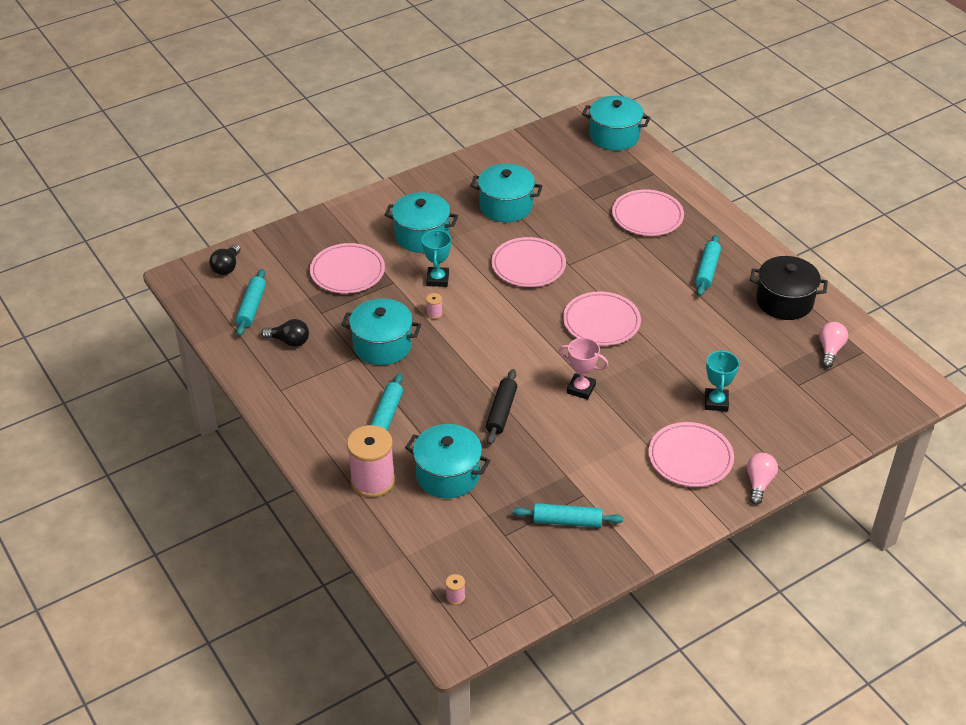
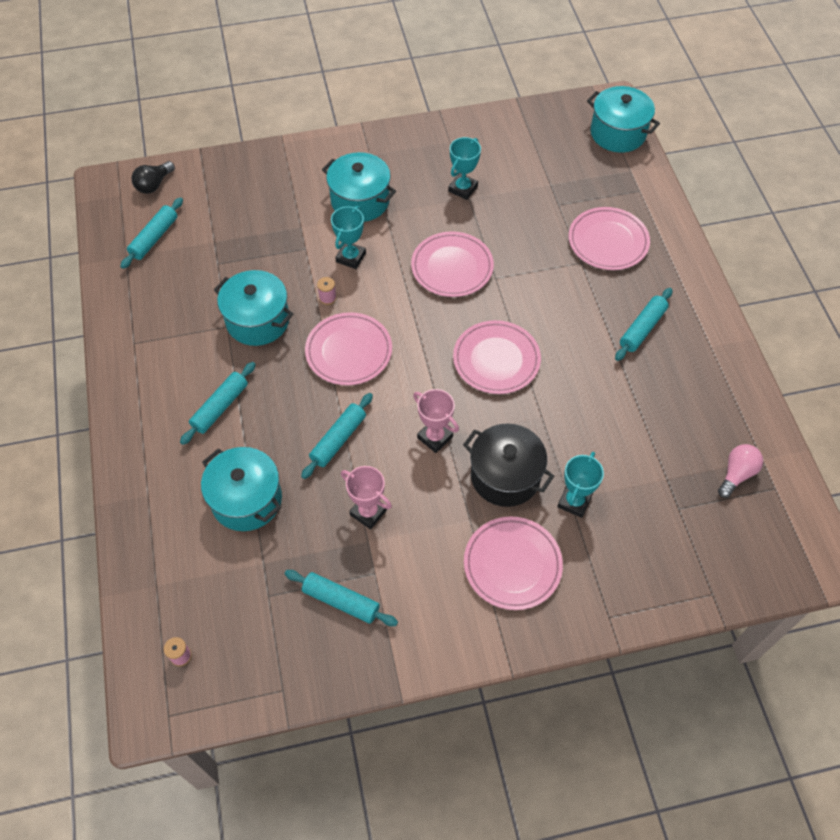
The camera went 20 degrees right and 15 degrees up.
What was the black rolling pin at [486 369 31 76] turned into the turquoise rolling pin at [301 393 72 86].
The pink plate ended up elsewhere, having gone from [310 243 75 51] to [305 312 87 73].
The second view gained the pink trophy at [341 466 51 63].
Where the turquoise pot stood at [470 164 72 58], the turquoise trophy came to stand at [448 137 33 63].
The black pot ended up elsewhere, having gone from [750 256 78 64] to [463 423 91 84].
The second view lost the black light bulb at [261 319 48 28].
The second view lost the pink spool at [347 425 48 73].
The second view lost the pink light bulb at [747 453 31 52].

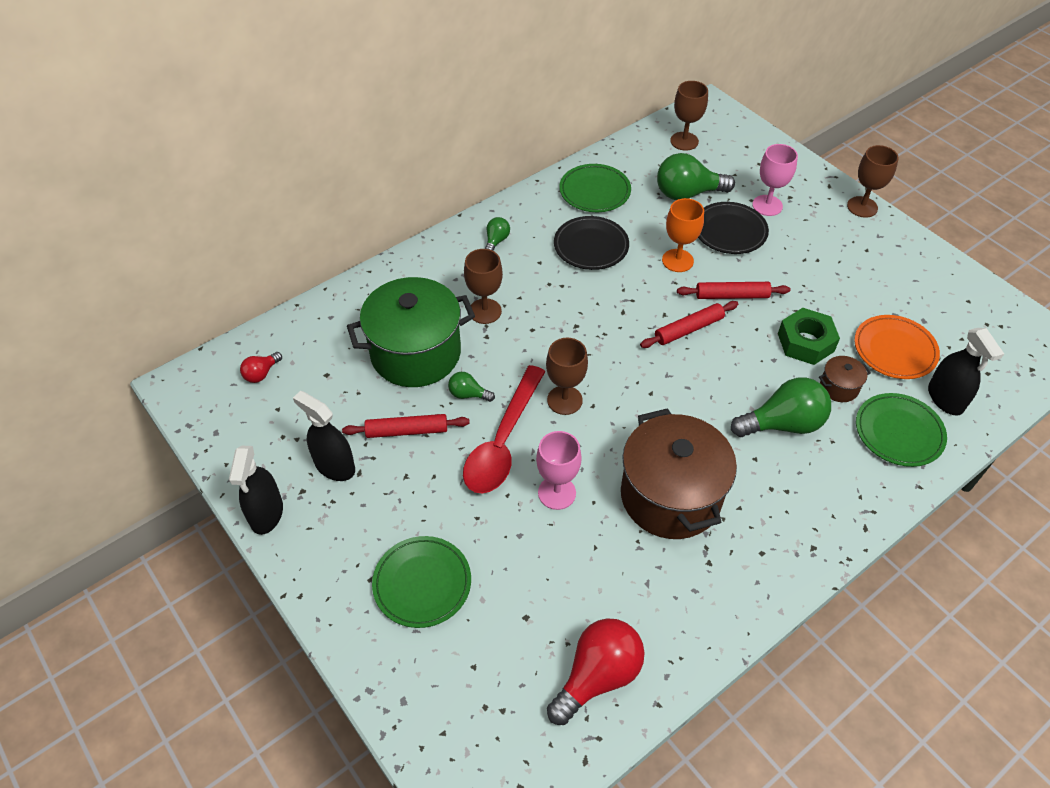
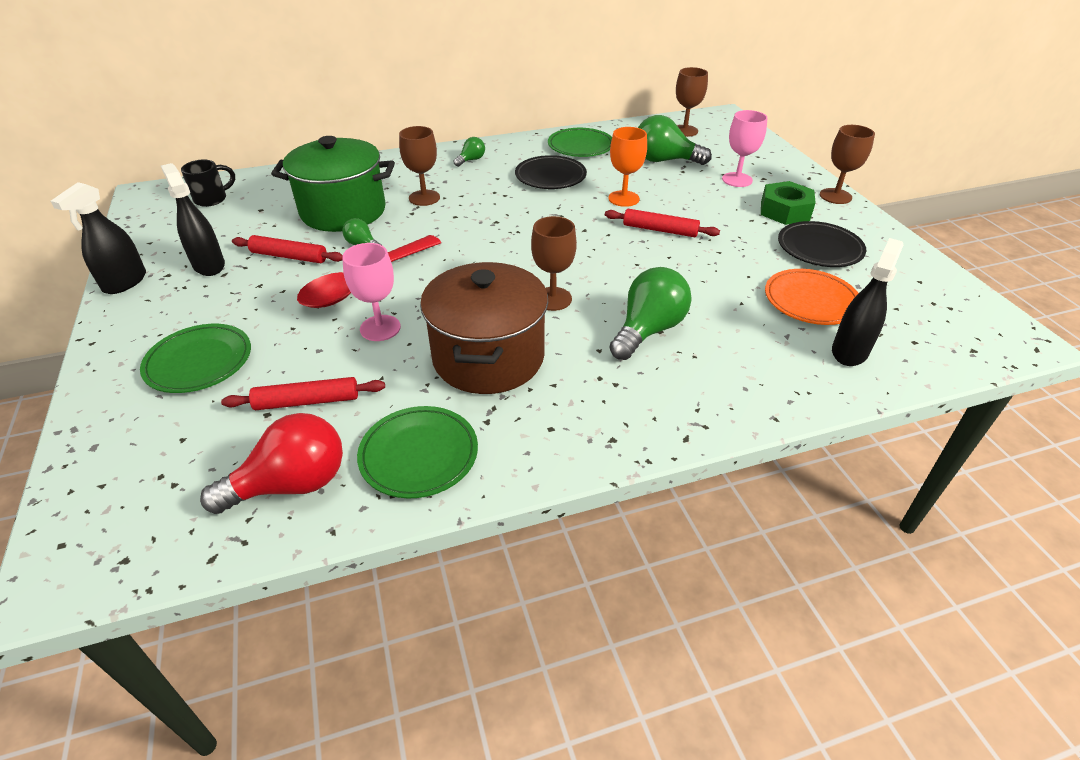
The camera went 20 degrees right and 10 degrees down.
Where the red light bulb stood at [240 352 42 31], the black mug came to stand at [181 159 54 48].
The red rolling pin ended up elsewhere, having gone from [640 301 98 47] to [221 377 164 33].
The green plate ended up elsewhere, having gone from [856 393 91 74] to [357 406 121 92].
The brown goblet ended up elsewhere, having gone from [546 338 42 77] to [531 216 46 95].
The green light bulb at [731 377 100 60] ended up facing another way, 60 degrees counterclockwise from before.
The green nut ended up elsewhere, having gone from [778 308 62 57] to [761 181 55 44].
The black plate ended up elsewhere, having gone from [698 202 71 52] to [778 221 88 46].
The black spray bottle at [928 328 76 88] ended up facing another way, 150 degrees counterclockwise from before.
The second view lost the brown pot at [819 356 52 46].

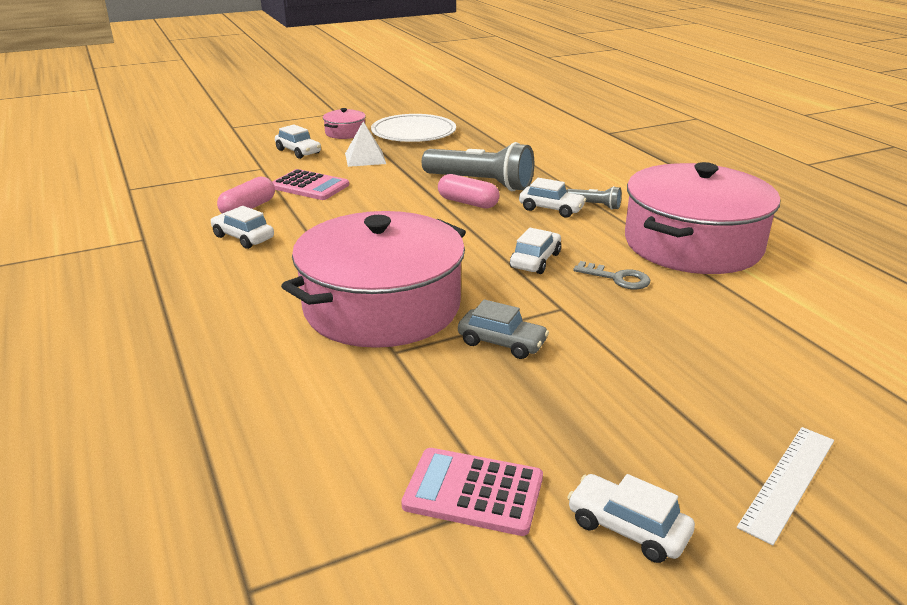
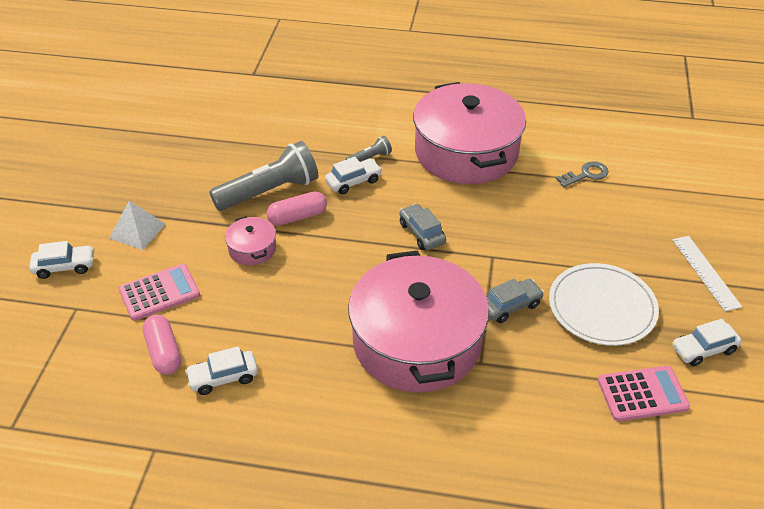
The camera went 55 degrees left and 15 degrees up.
The pink pot ended up elsewhere, having gone from [323 108 43 31] to [225 216 51 50].
What was the white car at [510 228 51 46] turned into the grey car at [399 204 47 46].
The white plate ended up elsewhere, having gone from [371 114 85 28] to [549 263 110 83].
The grey key ended up elsewhere, having gone from [573 261 77 29] to [556 161 53 26].
The pink calculator at [401 448 142 88] ended up facing another way, 150 degrees counterclockwise from before.

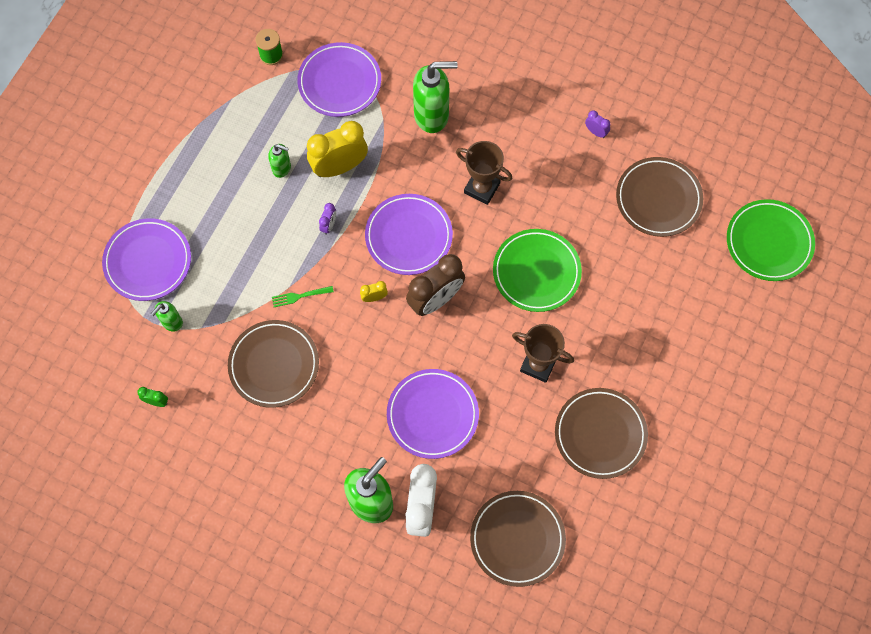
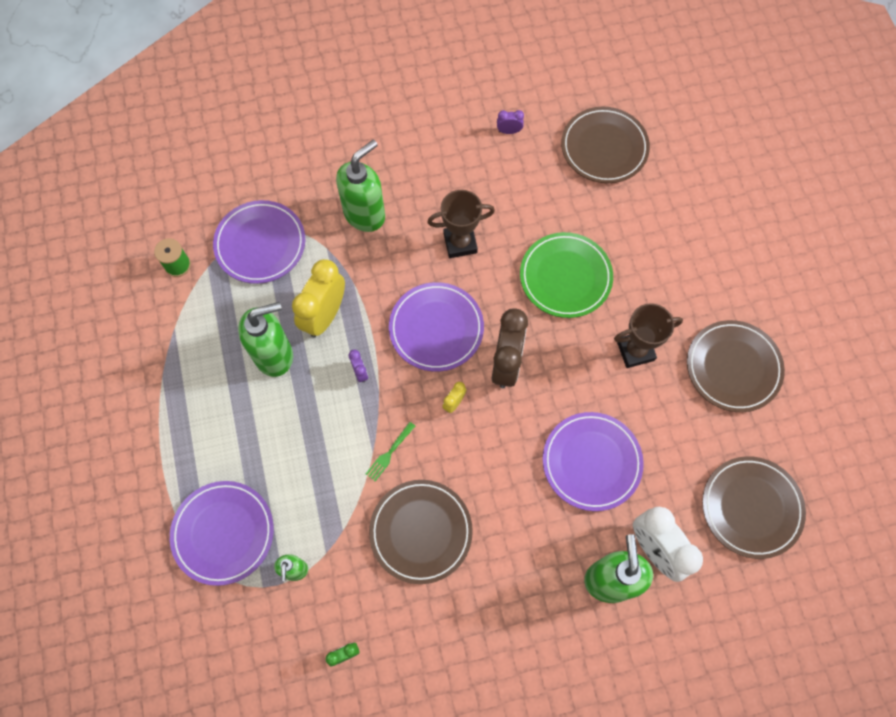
The camera went 40 degrees left and 0 degrees up.
The size of the green soap dispenser at [268 144 23 34] changed by a factor of 1.93.
The second view lost the green plate at [727 199 88 82].

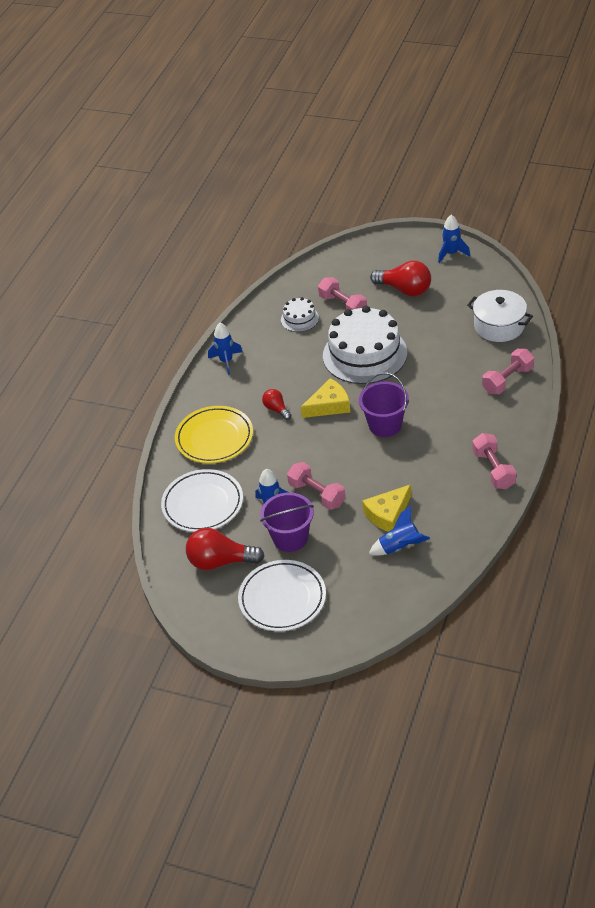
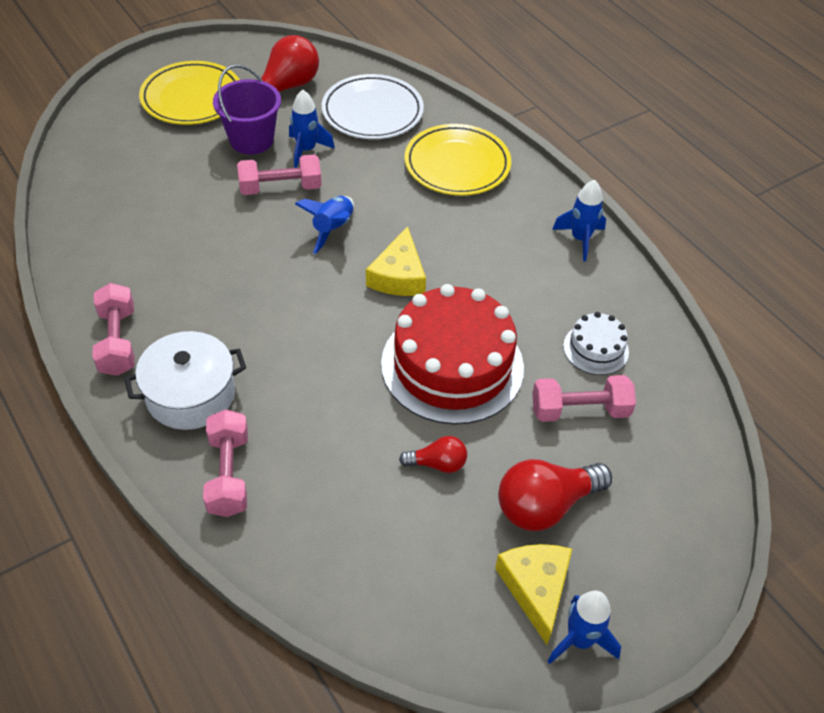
The camera went 120 degrees right and 5 degrees up.
The pink dumbbell at [472 433 44 56] ended up facing another way, 60 degrees clockwise from before.
The white pot ended up elsewhere, having gone from [467 290 66 52] to [124 331 122 99].
What was the white plate at [238 560 88 71] turned into the yellow plate at [139 61 101 64].
The blue rocket ended up elsewhere, having gone from [369 506 61 50] to [295 196 59 58].
What was the white cake at [323 306 84 78] turned into the red cake at [381 284 143 141].
The red light bulb ended up elsewhere, having gone from [262 389 29 31] to [399 436 68 37].
The yellow cheese ended up elsewhere, having gone from [362 485 49 47] to [495 544 77 101].
The second view lost the purple bucket at [359 373 50 64].

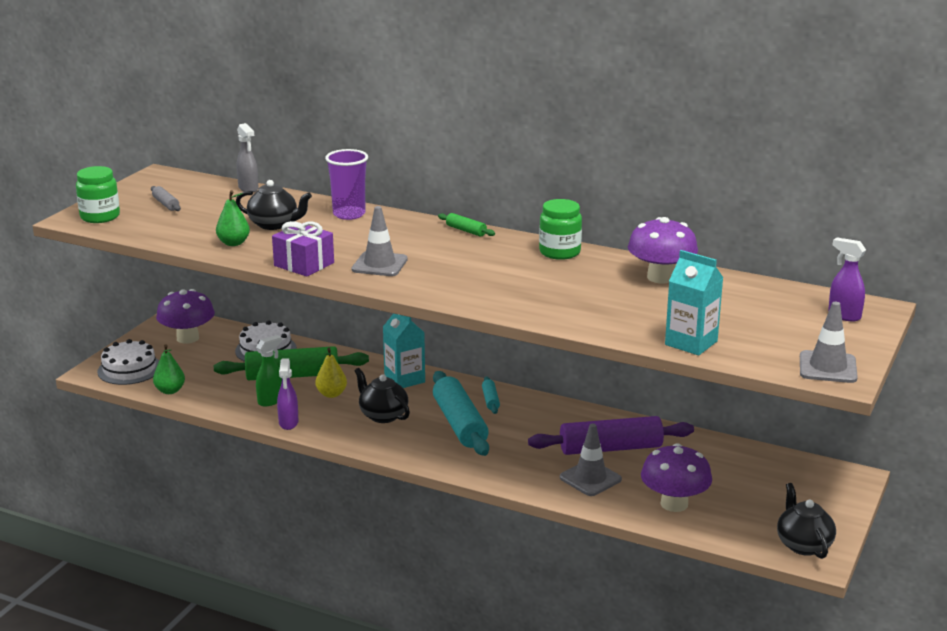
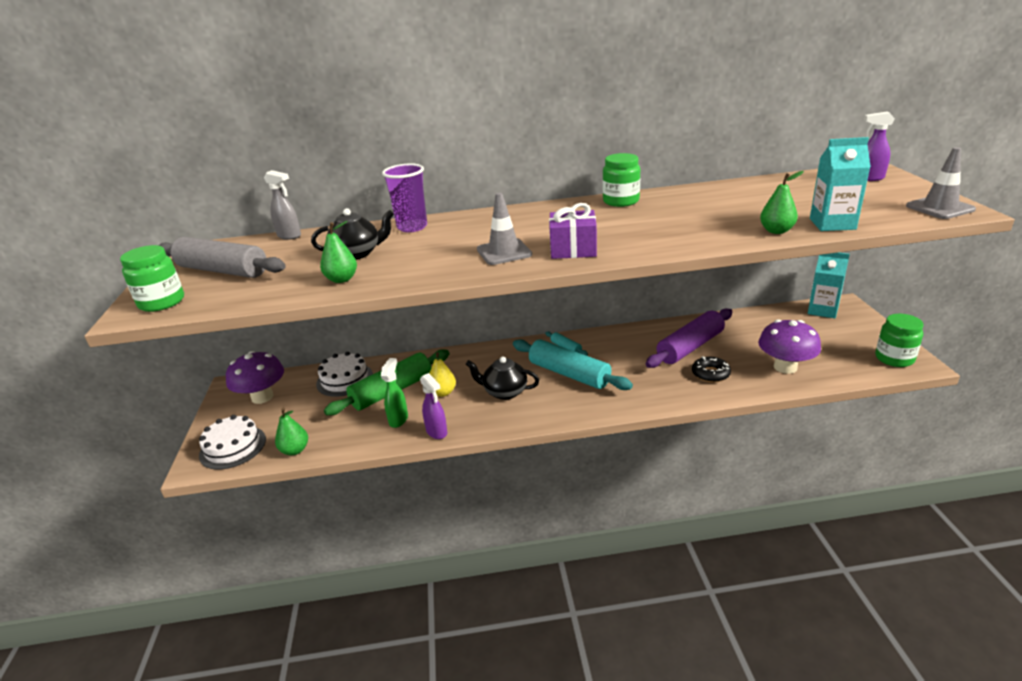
The camera went 30 degrees left and 5 degrees up.
The size of the grey rolling pin at [151 186 30 25] changed by a factor of 2.23.
The purple gift ended up elsewhere, having gone from [272 221 62 56] to [549 203 48 56].
Where the grey traffic cone stood at [560 424 62 72], the black donut came to stand at [692 356 39 26].
The second view gained the green pear at [760 171 44 63].
The turquoise carton ended up elsewhere, having gone from [383 313 42 75] to [808 253 42 65].
Where the black teapot stood at [777 483 59 76], the green jar came to stand at [875 314 49 53].
The second view lost the green rolling pin at [438 213 57 23].
The second view lost the purple mushroom at [628 217 70 66].

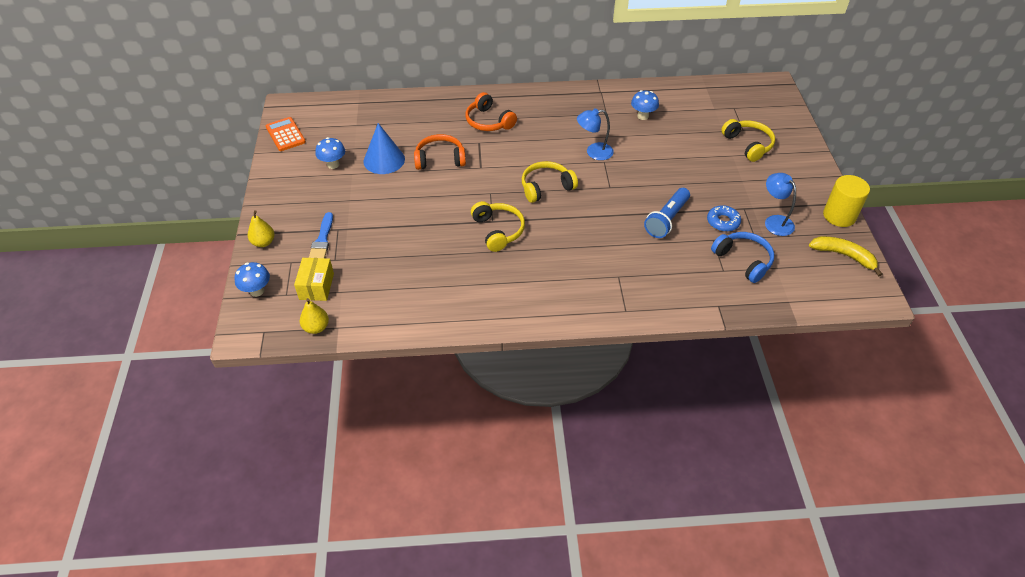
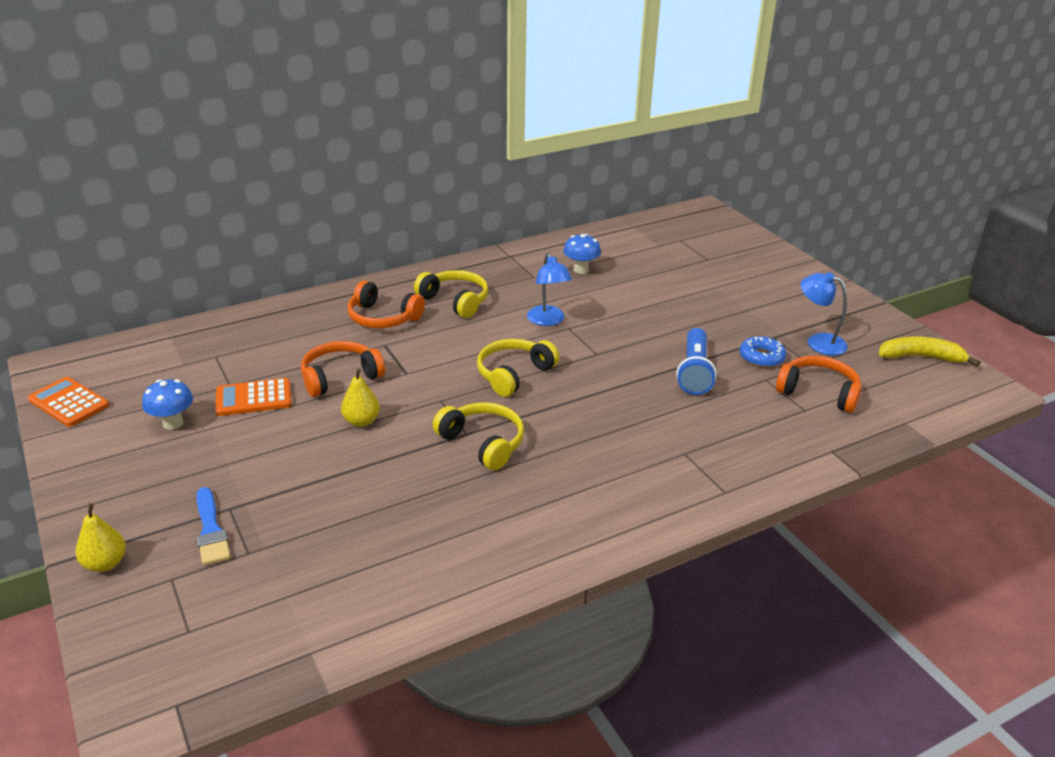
The camera went 25 degrees left and 15 degrees down.
Where the blue cone stood at [363 123 42 51], the orange calculator came to stand at [215 378 77 38].
The yellow pear ended up elsewhere, having gone from [300 298 29 36] to [341 368 39 59].
The yellow headphones ended up elsewhere, having gone from [721 119 54 43] to [414 270 74 48].
The blue lamp at [577 108 37 52] ended up facing another way, 75 degrees counterclockwise from before.
What was the blue headphones at [711 232 63 51] turned into the orange headphones at [776 356 86 57].
The second view lost the blue mushroom at [234 262 36 35].
The second view lost the yellow box at [294 258 40 43].
The second view lost the yellow cylinder at [823 175 47 52].

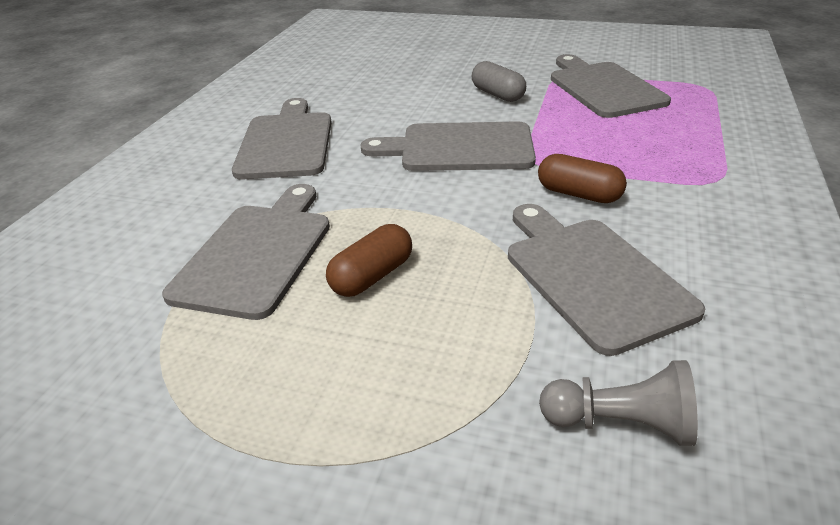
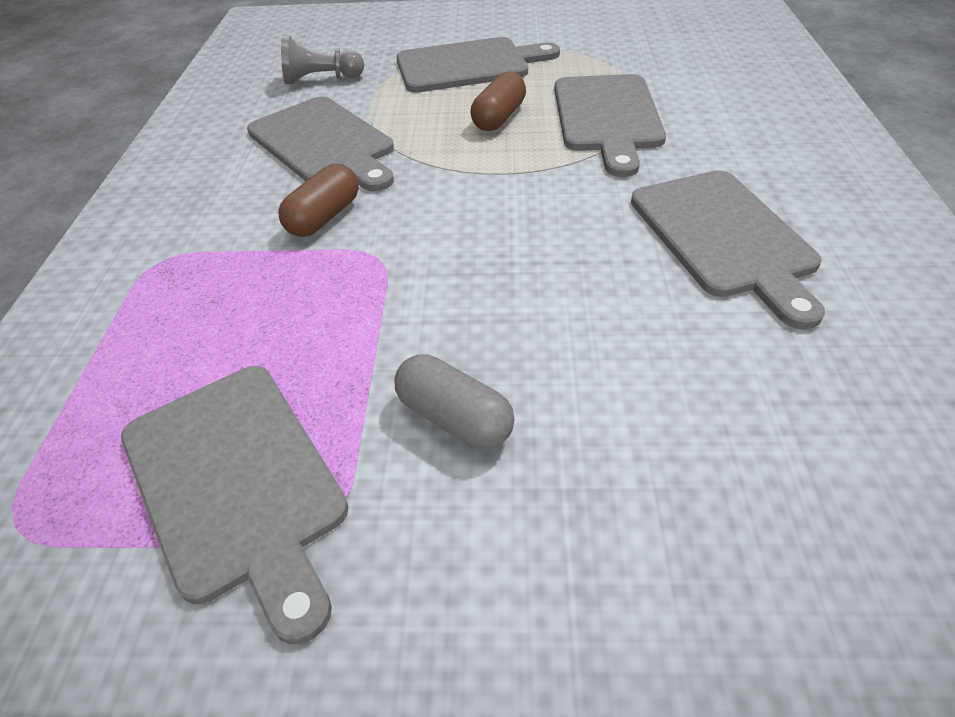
The camera went 165 degrees right and 10 degrees up.
The brown capsule at [538 154 89 49] ended up facing another way, 75 degrees counterclockwise from before.
The grey cutting board ended up elsewhere, having gone from [361 121 175 50] to [396 37 164 56].

